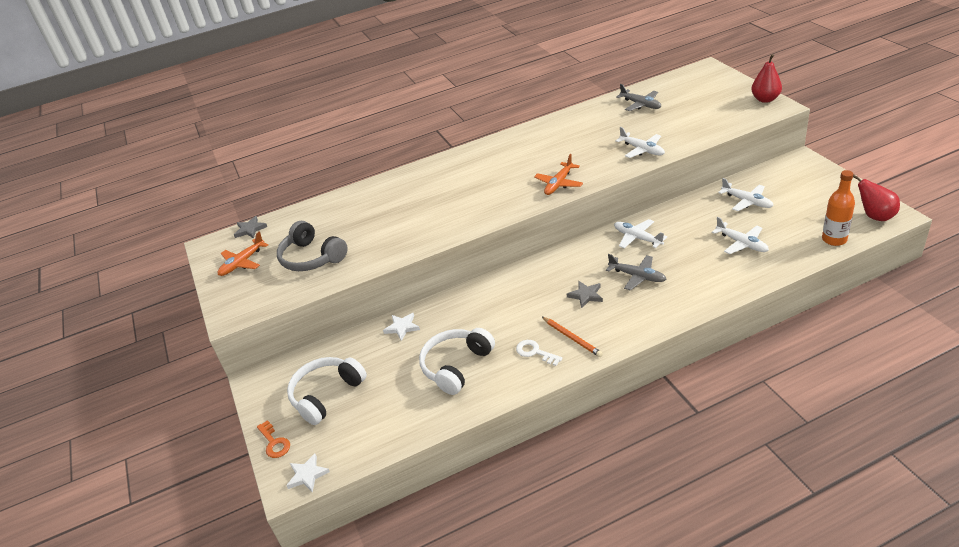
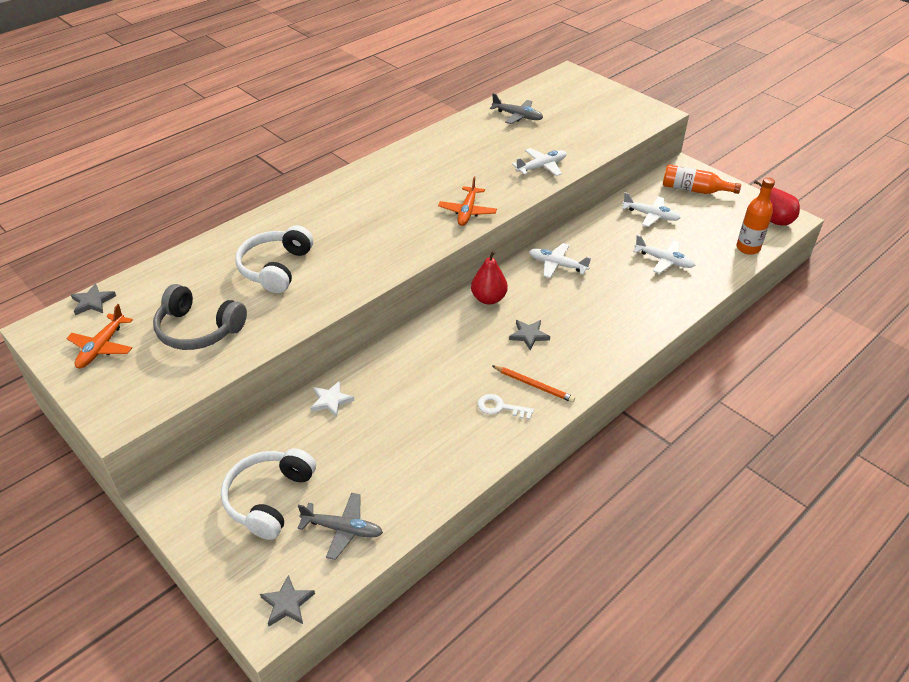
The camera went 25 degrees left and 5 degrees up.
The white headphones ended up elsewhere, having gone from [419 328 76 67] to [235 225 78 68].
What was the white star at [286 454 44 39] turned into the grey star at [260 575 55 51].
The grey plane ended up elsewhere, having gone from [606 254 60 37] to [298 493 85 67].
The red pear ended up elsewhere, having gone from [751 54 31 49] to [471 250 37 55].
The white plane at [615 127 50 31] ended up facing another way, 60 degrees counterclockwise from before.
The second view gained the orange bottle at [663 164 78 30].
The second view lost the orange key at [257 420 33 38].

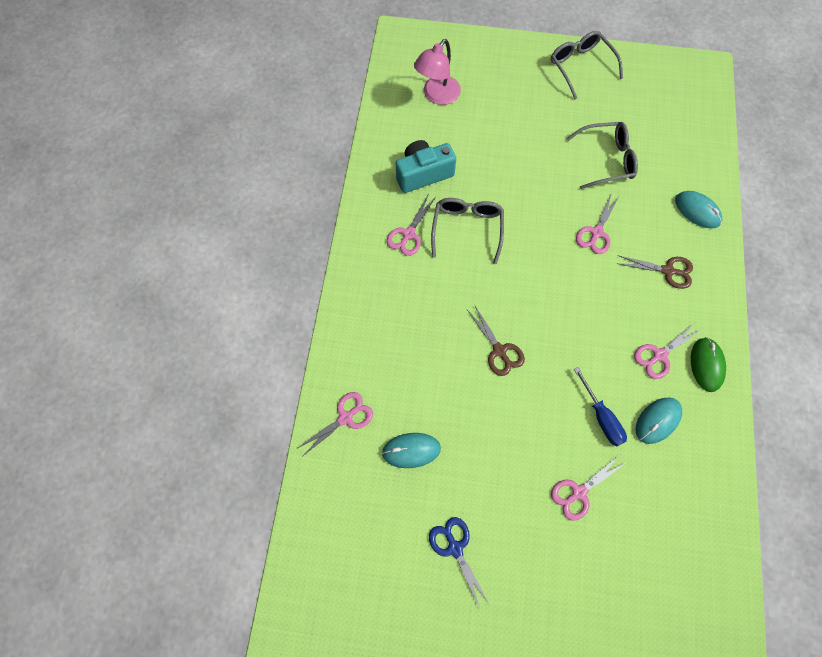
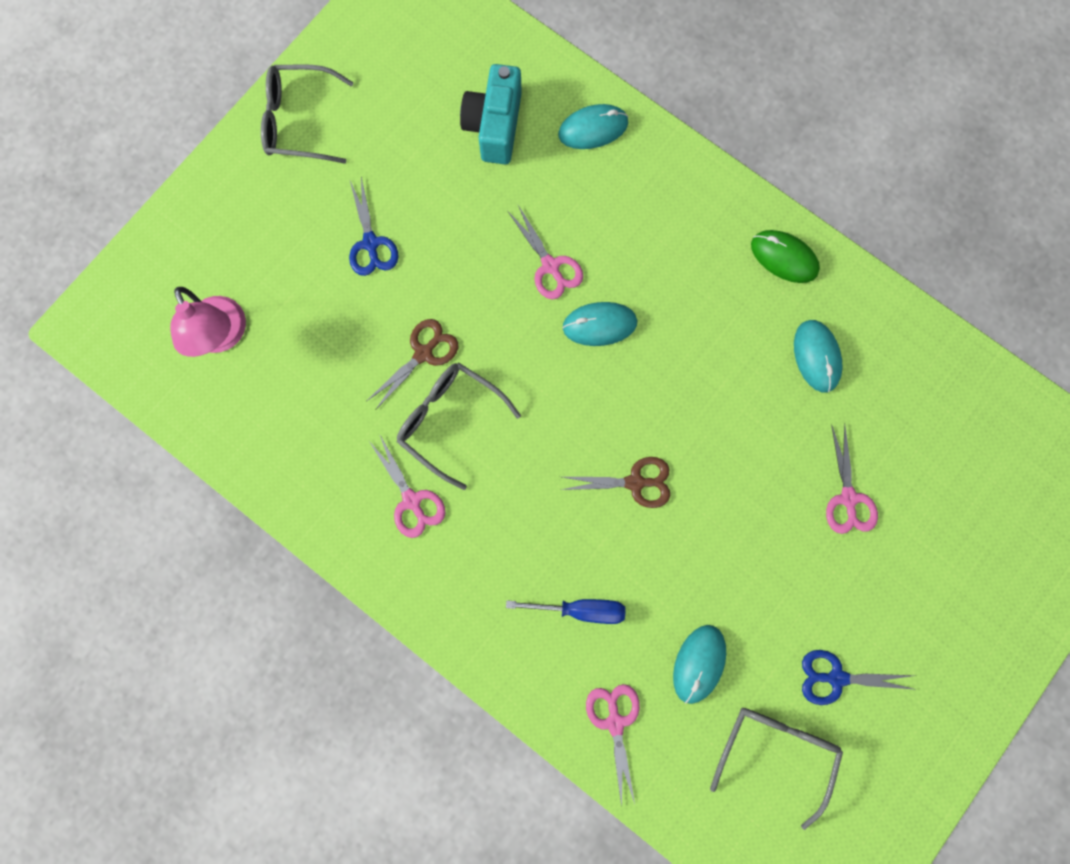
The camera went 60 degrees left and 10 degrees up.
The second view gained the blue scissors at [349 177 50 99].
The brown scissors ended up elsewhere, having gone from [616 255 77 34] to [367 319 91 90].
The turquoise camera ended up elsewhere, having gone from [396 140 60 53] to [460 64 62 100].
The blue screwdriver ended up elsewhere, having gone from [574 367 53 79] to [506 599 119 25].
The second view gained the turquoise mouse at [562 302 75 44].
The grey glasses ended up elsewhere, having gone from [566 122 72 67] to [710 708 133 122].
The second view lost the pink scissors at [634 324 69 55].

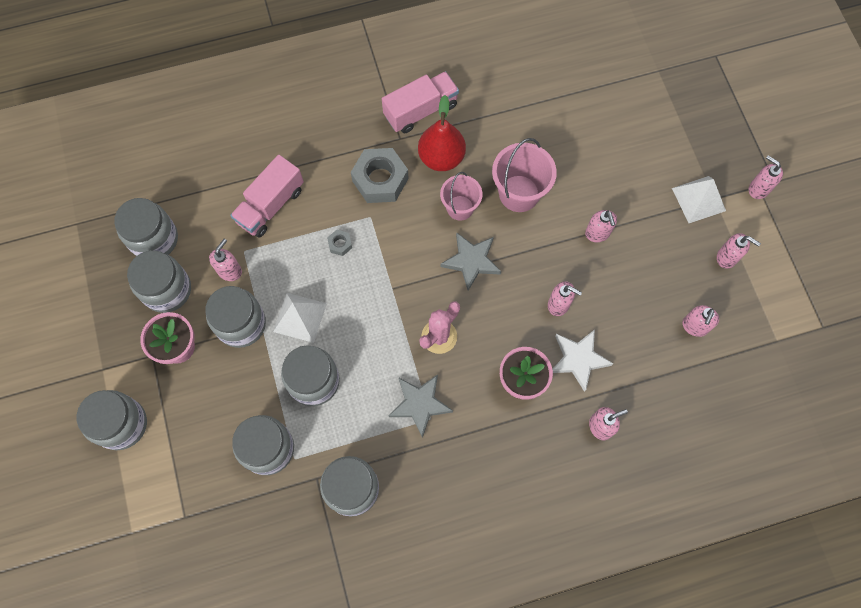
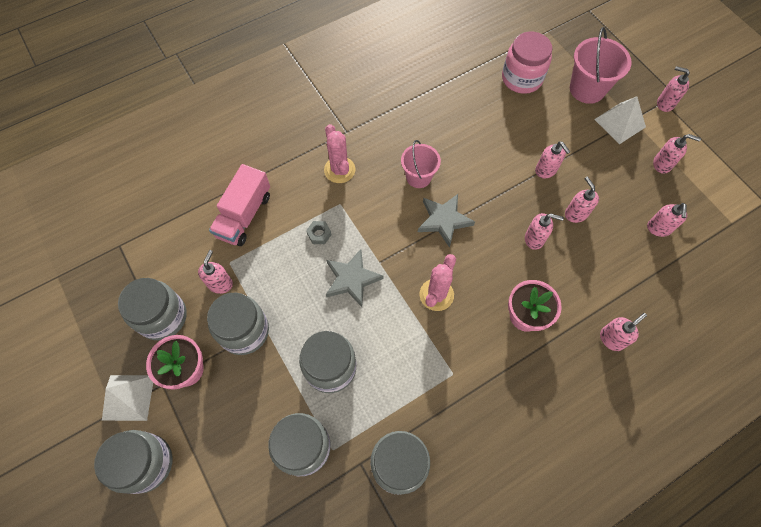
The camera went 15 degrees left and 5 degrees down.
The white pyramid ended up elsewhere, having gone from [273 293 54 50] to [102 375 51 46].
Where the grey nut stood at [351 148 58 55], the pink cactus came to stand at [324 124 31 59].
The grey star ended up elsewhere, having gone from [388 375 65 63] to [326 249 57 58].
The second view gained the pink jar at [502 32 50 62].
The second view gained the pink soap dispenser at [565 177 34 46].
The pink bucket ended up elsewhere, having gone from [492 138 65 74] to [570 27 61 77].
The second view lost the grey jar at [114 198 64 58].
The second view lost the pink truck at [382 71 77 62].
The second view lost the red pear at [418 95 48 76].
The second view lost the white star at [552 330 61 62].

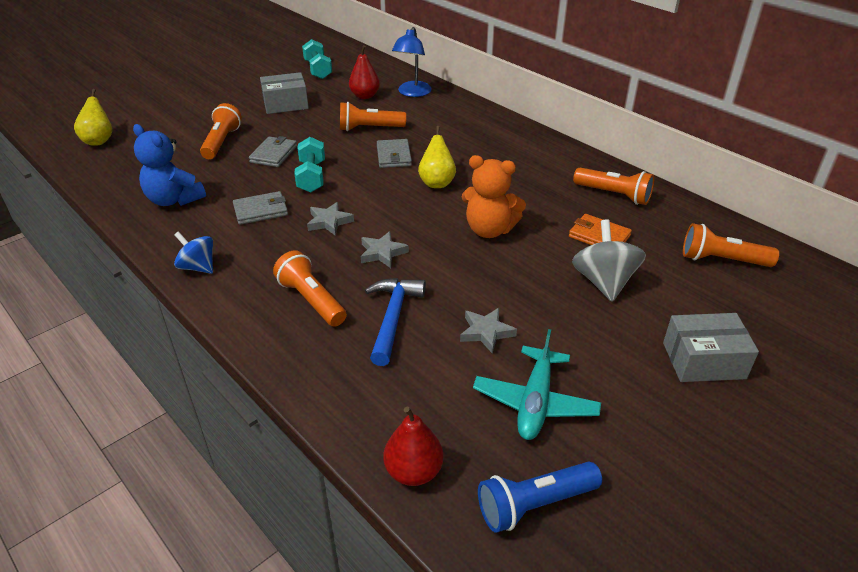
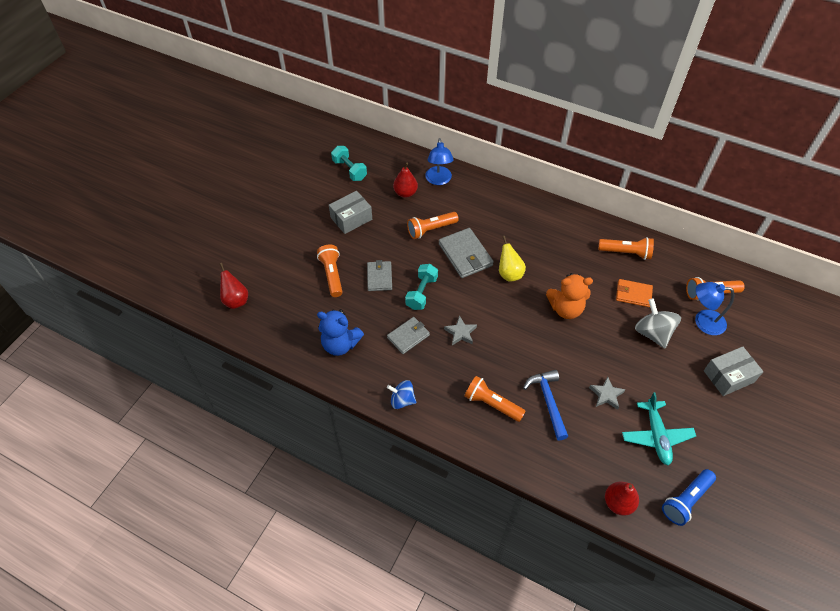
The camera went 20 degrees left and 15 degrees up.
What was the yellow pear at [74 89 38 57] turned into the red pear at [220 263 28 46].
The turquoise dumbbell at [294 137 31 56] ended up facing another way, 45 degrees clockwise from before.
The size of the grey wallet at [377 139 35 29] changed by a factor of 1.53.
The second view gained the blue lamp at [695 282 39 53].
The second view lost the grey star at [361 231 48 37].

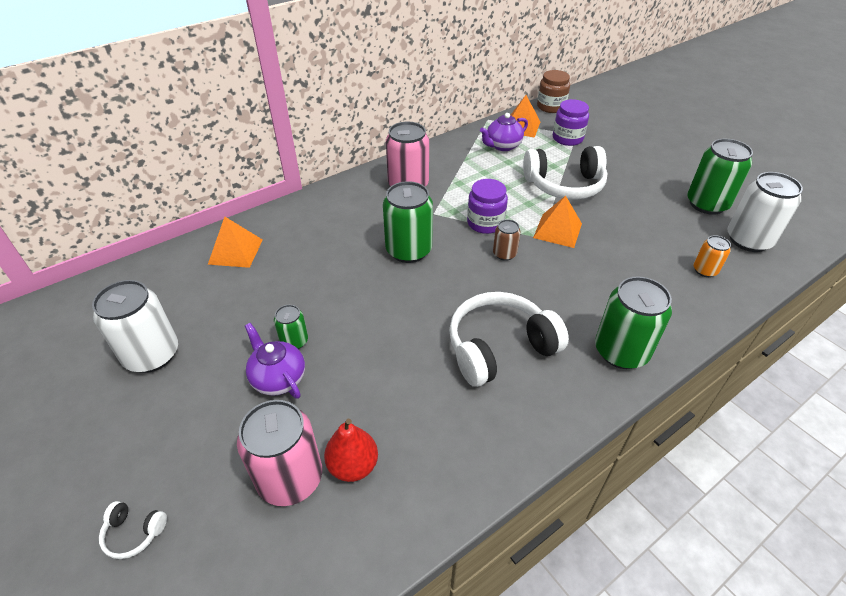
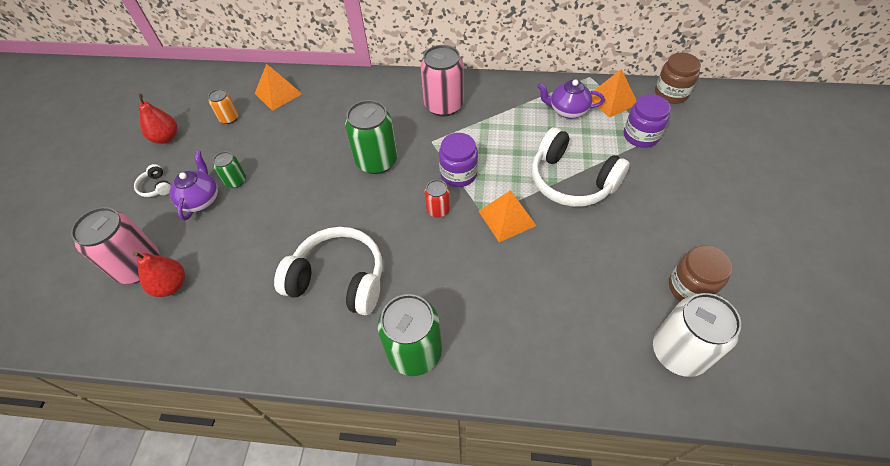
The camera went 45 degrees right and 10 degrees up.
The white headphones ended up elsewhere, having gone from [99 501 68 58] to [134 164 37 33].
Where the white can stood at [92 280 86 93], the red pear came to stand at [139 94 38 50].
The orange can ended up elsewhere, having gone from [693 235 38 42] to [208 89 31 35].
What was the brown can at [493 219 28 42] turned into the red can at [424 180 26 38].
Where the green can stood at [687 139 66 76], the brown jar came to stand at [669 246 63 55].

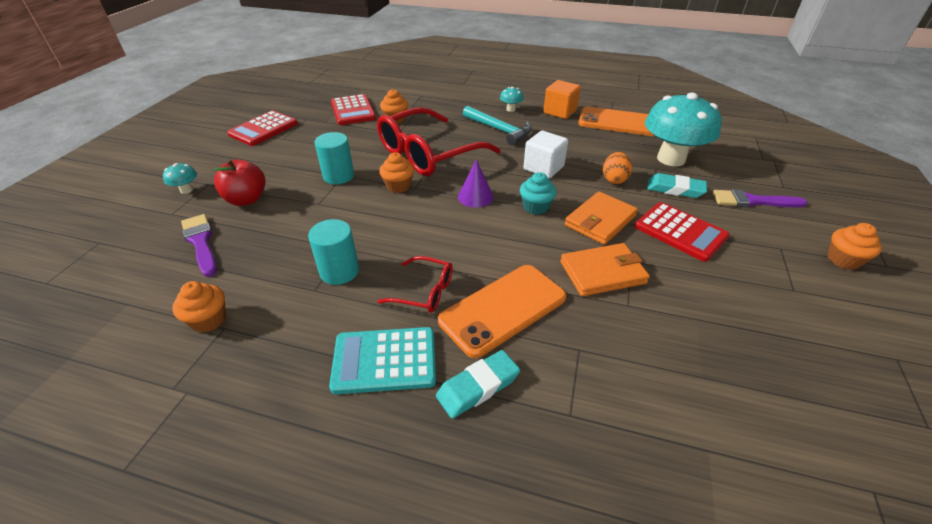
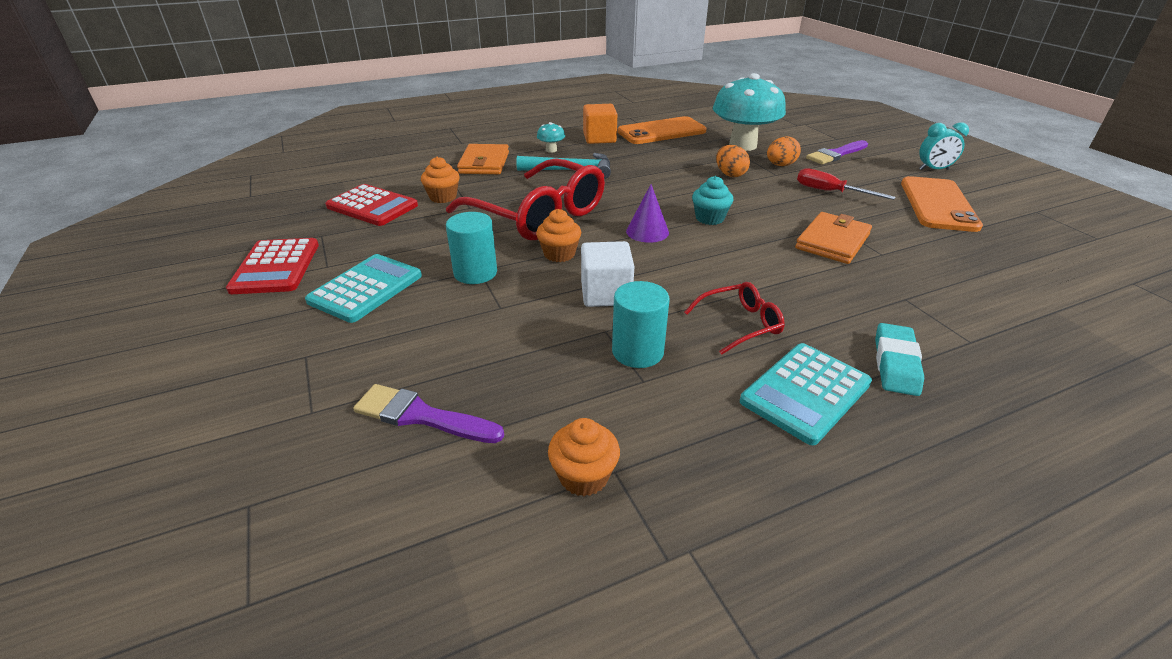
The camera went 40 degrees left and 5 degrees down.
The second view gained the turquoise calculator at [305 254 117 69].
The red glasses at [377 107 124 69] ended up facing another way, 60 degrees counterclockwise from before.
The orange wallet ended up elsewhere, having gone from [565 192 73 53] to [457 144 52 30].
The white cube ended up elsewhere, having gone from [523 131 45 47] to [581 241 53 66].
Where the turquoise eraser stood at [647 173 60 25], the orange egg came to stand at [767 136 34 30].
Where the red calculator stood at [635 202 95 60], the red screwdriver came to stand at [797 168 98 32].
The orange phone ended up elsewhere, having gone from [438 265 128 93] to [901 176 82 56].
Where the orange cupcake stood at [828 223 54 47], the turquoise clock came to stand at [919 122 50 48].
The second view lost the turquoise mushroom at [163 163 34 31].
The second view lost the red apple at [214 159 52 47].

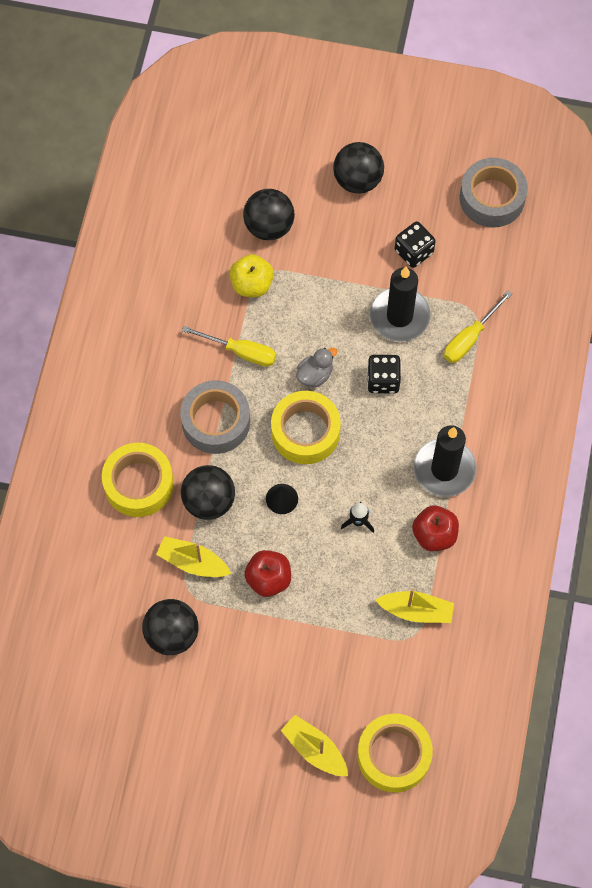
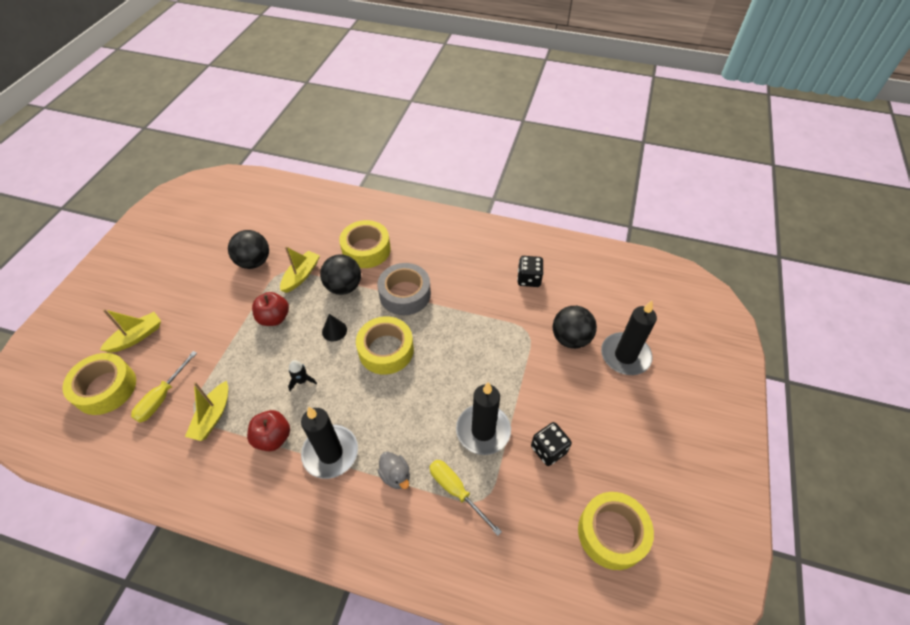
The camera went 95 degrees right and 15 degrees down.
The yellow screwdriver ended up elsewhere, having gone from [182 326 94 41] to [131 351 66 72].
The grey duck ended up elsewhere, having gone from [296 348 41 39] to [377 451 33 38].
The black dice ended up elsewhere, having gone from [367 355 34 38] to [517 256 27 31].
What was the grey tape at [459 158 69 70] turned into the yellow tape at [578 492 76 78].
The second view gained the black candle at [601 301 56 74].
The second view lost the yellow apple at [229 254 45 43].
The second view lost the black ball at [333 142 51 51].

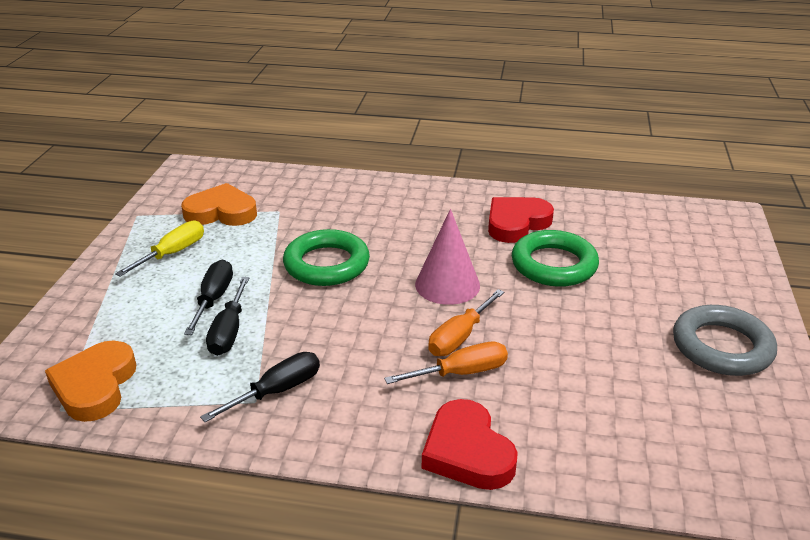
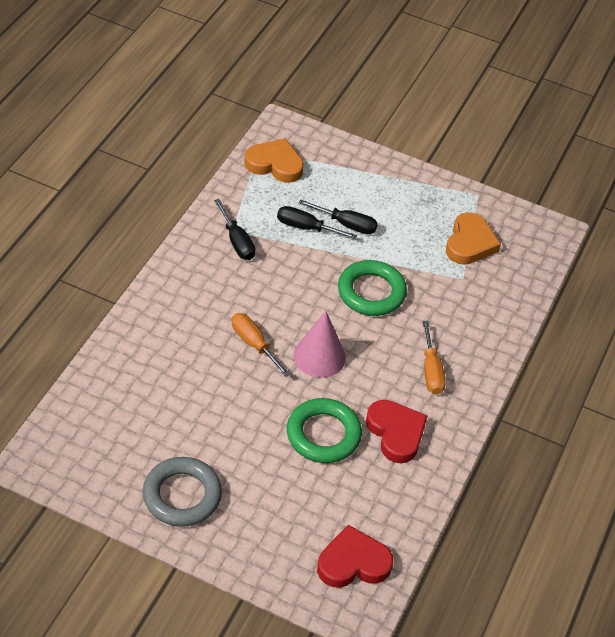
The camera went 100 degrees right and 15 degrees up.
The red heart ended up elsewhere, having gone from [422 399 96 91] to [317 525 76 63].
The orange screwdriver ended up elsewhere, having gone from [384 342 124 42] to [423 321 23 74].
The second view lost the yellow screwdriver at [115 221 89 56].

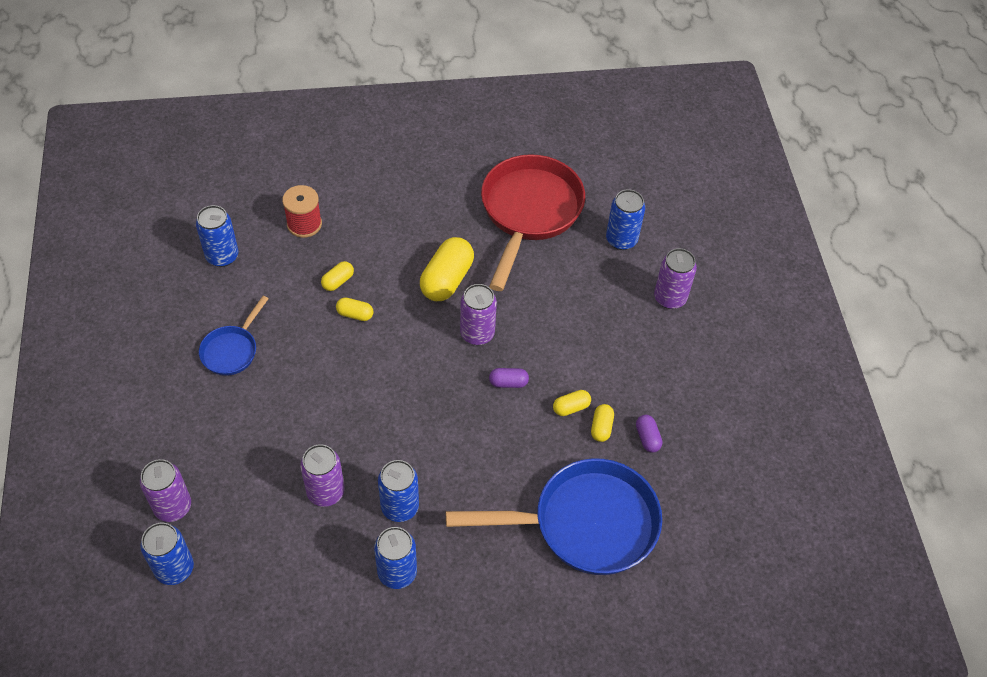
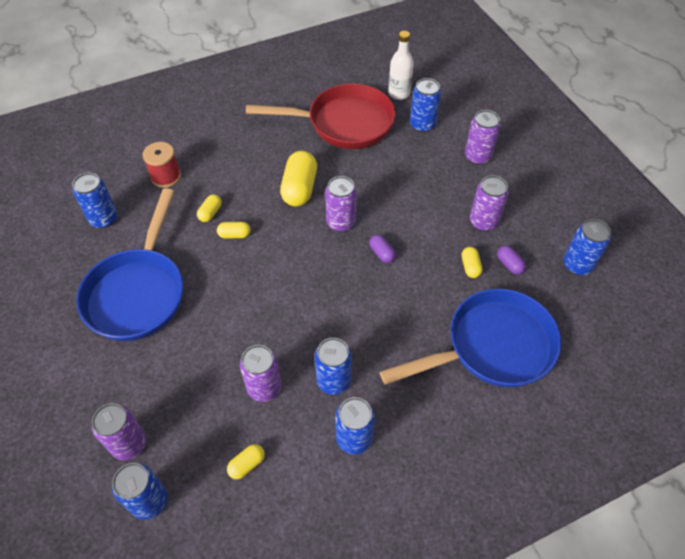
The camera went 15 degrees left and 0 degrees up.
The size of the blue pan at [199 296 70 80] changed by a factor of 2.02.
The yellow capsule ended up elsewhere, having gone from [553 390 38 26] to [227 444 38 35].
The red pan at [481 154 104 137] ended up facing another way, 90 degrees clockwise from before.
The purple capsule at [489 368 40 20] ended up facing another way, 75 degrees clockwise from before.
The second view gained the white bottle at [388 31 26 69].
The second view gained the purple can at [470 175 39 56].
The second view gained the blue can at [564 219 47 56].

